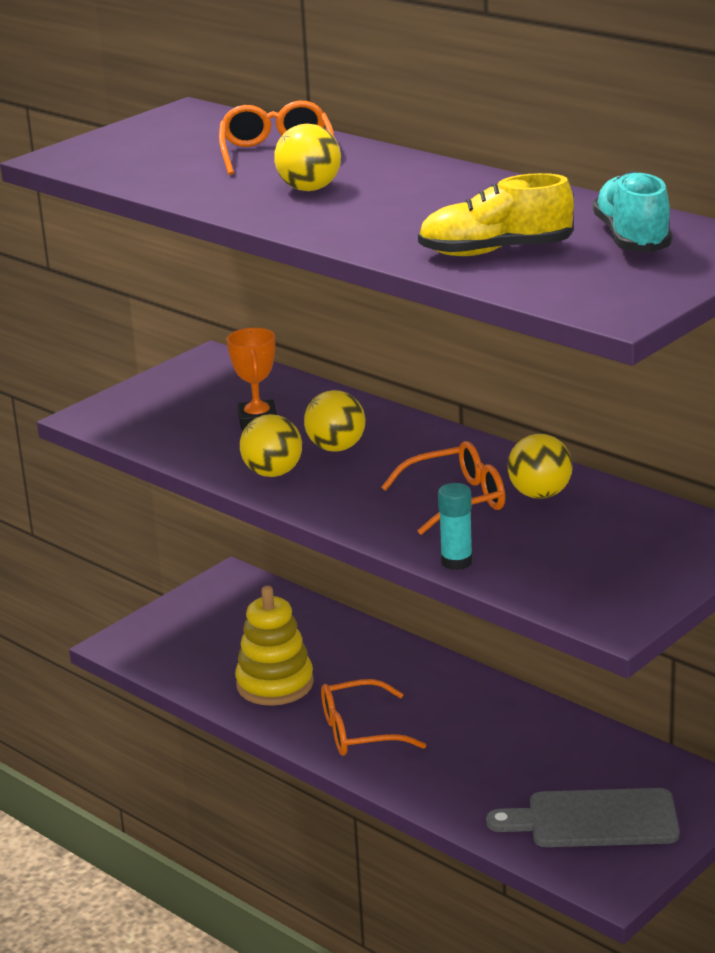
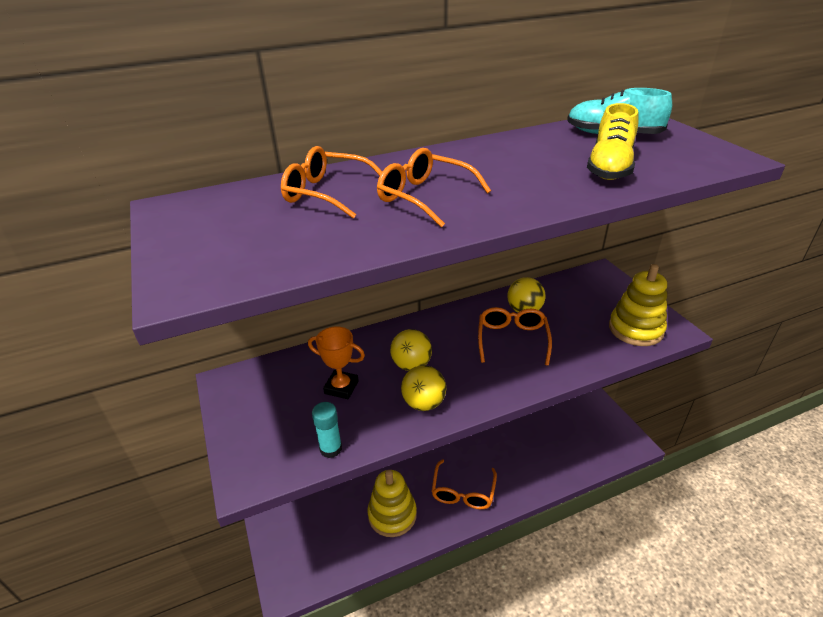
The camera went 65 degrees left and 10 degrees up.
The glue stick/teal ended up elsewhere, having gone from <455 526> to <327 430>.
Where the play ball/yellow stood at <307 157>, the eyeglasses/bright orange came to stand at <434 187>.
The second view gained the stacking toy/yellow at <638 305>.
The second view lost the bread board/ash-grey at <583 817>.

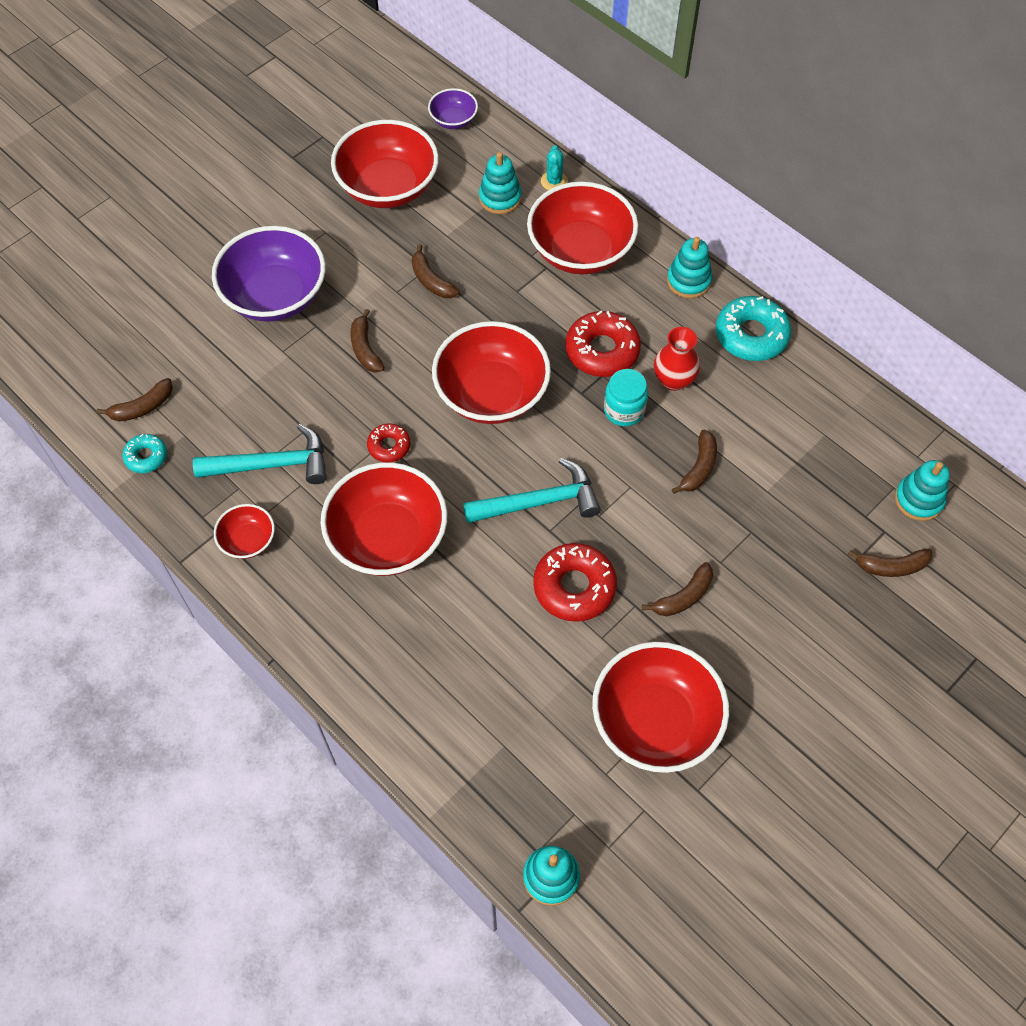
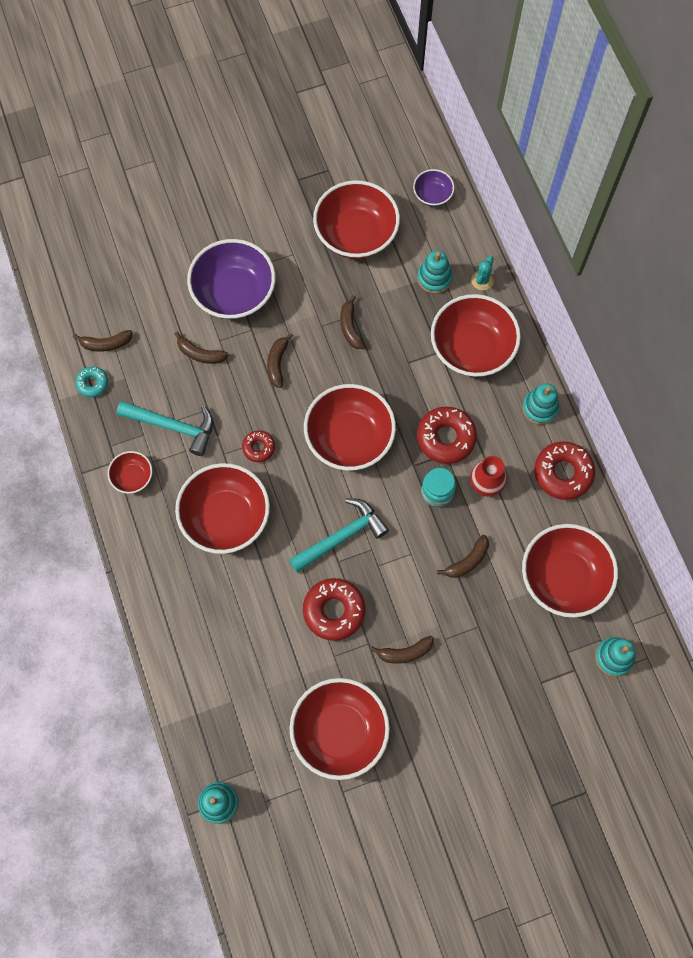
The camera went 25 degrees right and 10 degrees up.
The banana fruit/brown ended up elsewhere, having gone from <889 563> to <201 348>.
The hammer/teal at <532 490> ended up facing another way, 45 degrees counterclockwise from before.
The second view gained the serving bowl/crimson at <570 571>.
What was the doughnut/teal at <753 328> turned into the doughnut/crimson at <564 470>.

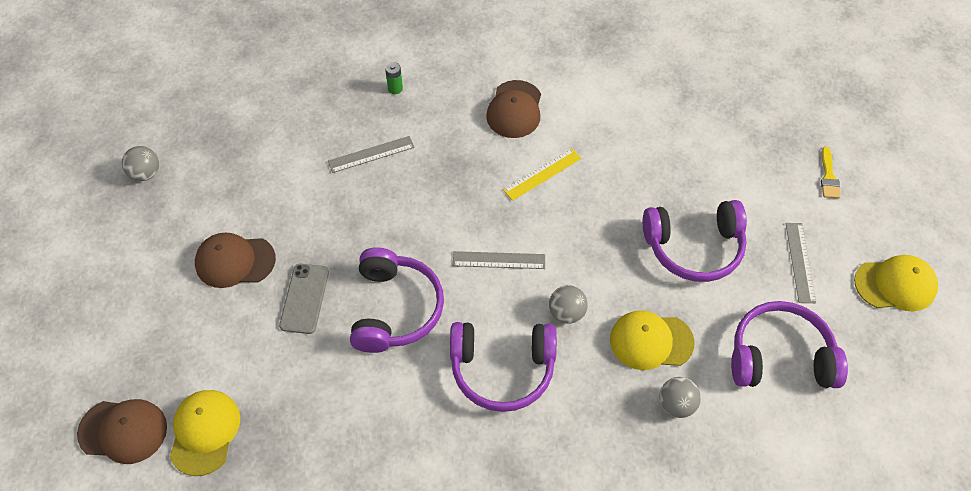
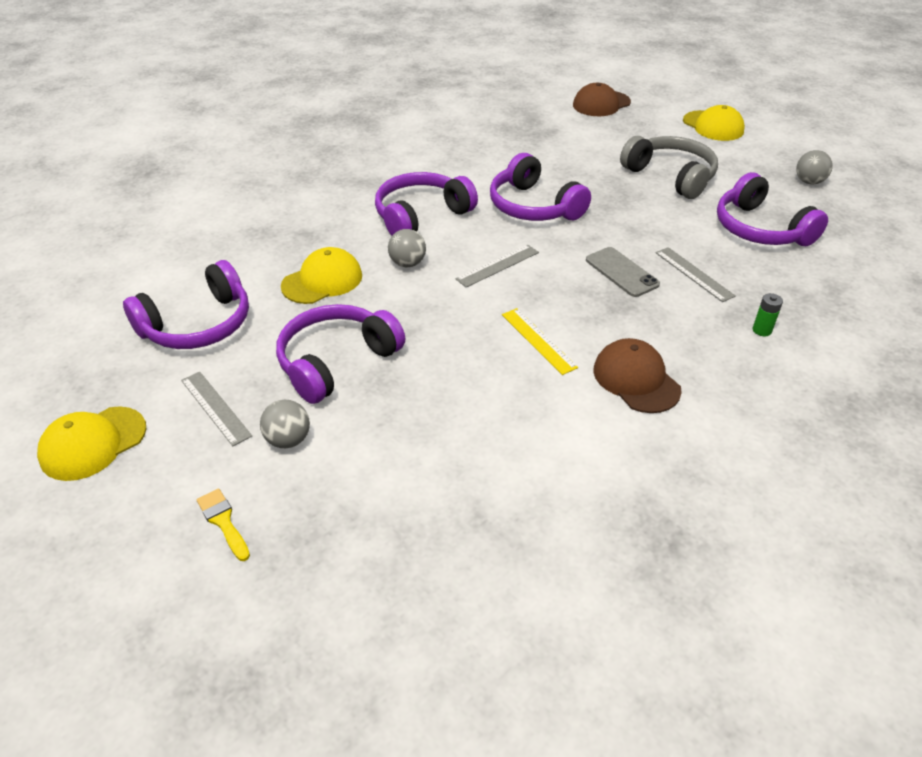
The camera went 140 degrees right and 15 degrees down.
The play ball/ash-grey ended up elsewhere, having gone from <680 397> to <285 424>.
The measuring stick/yellow at <542 174> ended up facing another way, 45 degrees counterclockwise from before.
The smartphone/ash-grey ended up elsewhere, having gone from <304 299> to <623 272>.
Where the peaked cap/brown stood at <235 260>, the over-ear headphones/ash-grey came to stand at <669 167>.
The measuring stick/ash-grey at <371 154> ended up facing another way, 60 degrees counterclockwise from before.
The peaked cap/yellow ended up elsewhere, having gone from <205 433> to <714 123>.
The second view gained the over-ear headphones/royal purple at <772 209>.

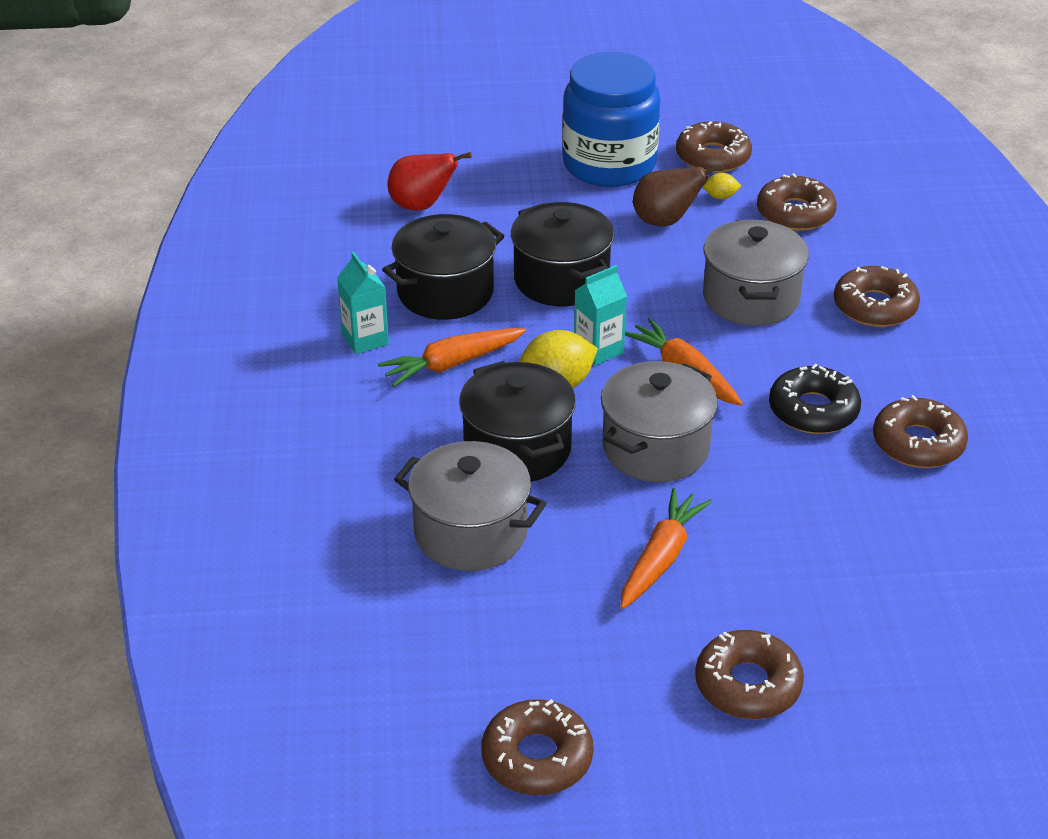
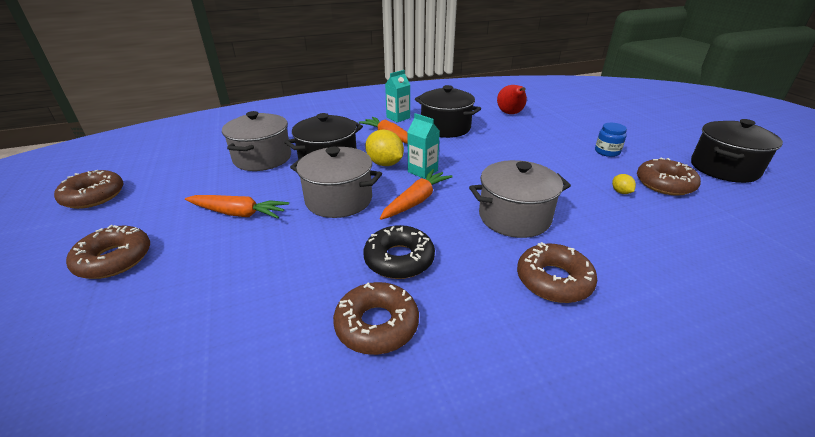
The camera went 75 degrees right and 5 degrees down.
The size of the preserve jar/cobalt at <611 119> changed by a factor of 0.41.
The pot/black ended up elsewhere, having gone from <562 254> to <737 151>.
The second view lost the pear fruit/brown at <678 195>.
The second view lost the doughnut/brown at <797 202>.

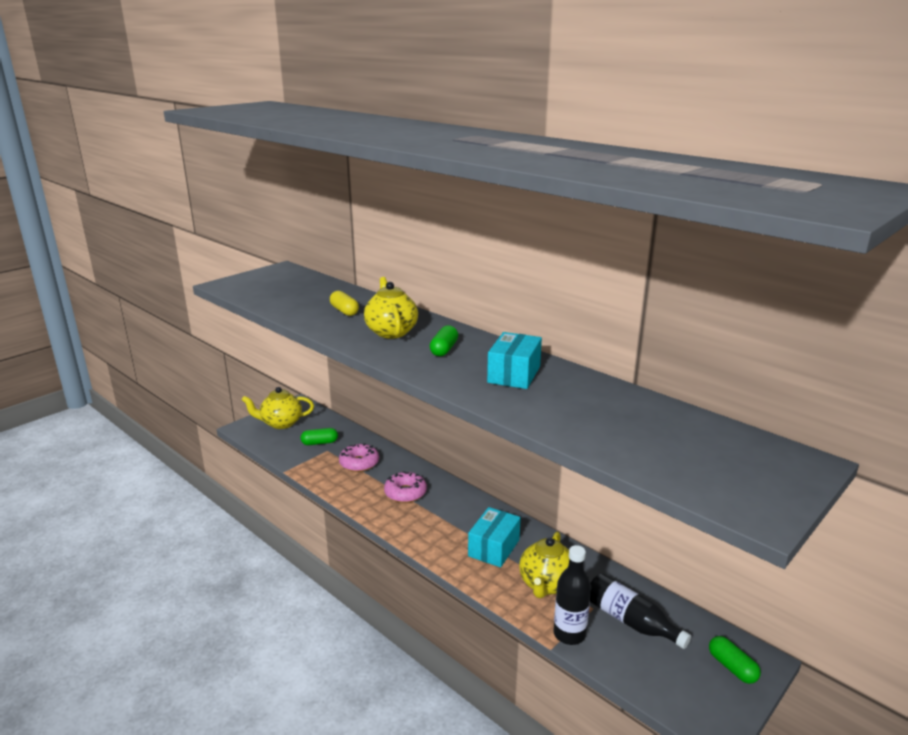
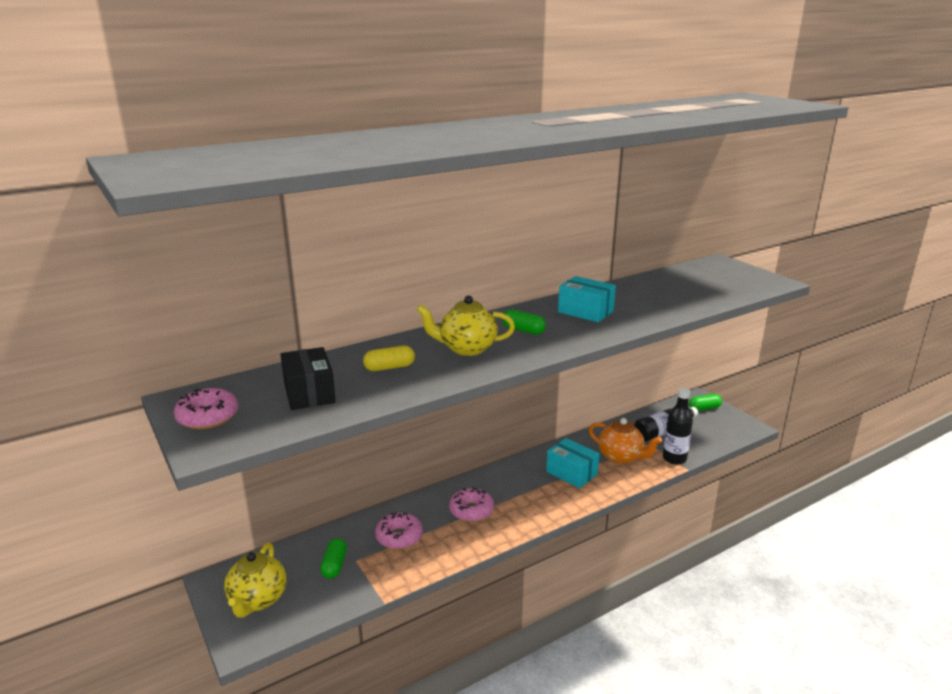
The camera went 75 degrees left and 0 degrees up.
The second view gained the doughnut/pink at <206 408>.
The second view gained the package/black at <308 378>.
What was the china teapot/yellow at <544 565> turned into the china teapot/bright orange at <625 441>.

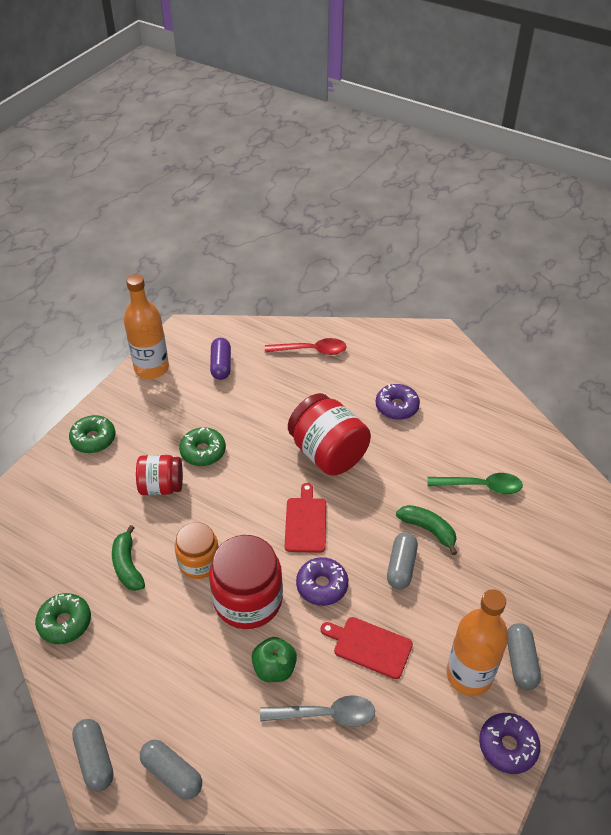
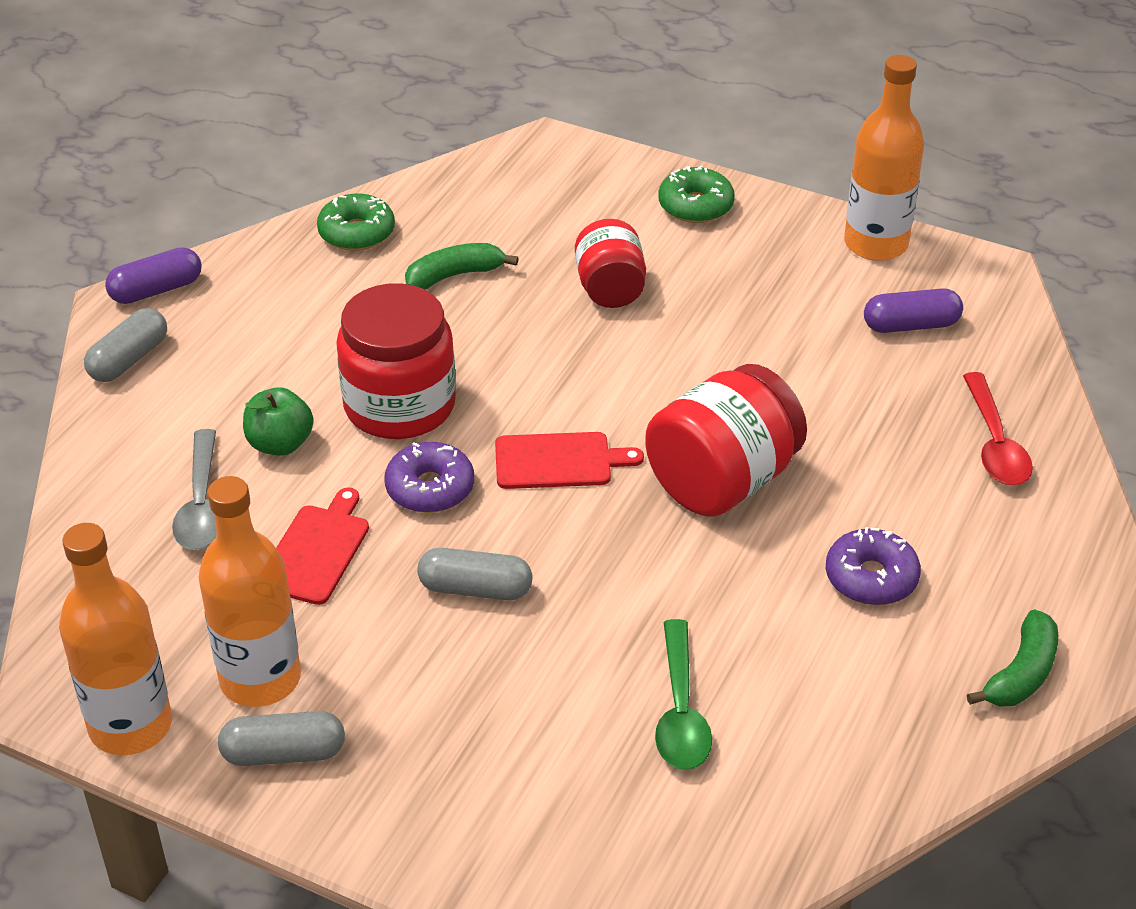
The camera went 85 degrees right and 5 degrees down.
Where the doughnut/royal purple stood at <509 743>, the drink bottle/bright orange came to stand at <115 639>.
What was the pill shape/ash-grey at <93 755> turned into the pill shape/royal purple at <153 275>.
The banana fruit/green ended up elsewhere, having gone from <426 530> to <1012 658>.
The second view lost the preserve jar/bright orange at <197 550>.
The second view lost the doughnut/green at <202 446>.

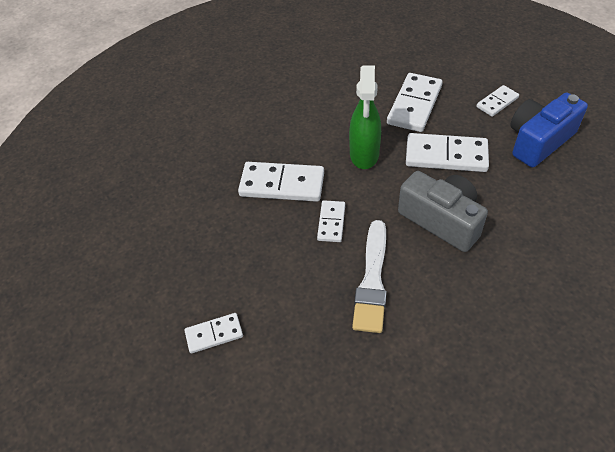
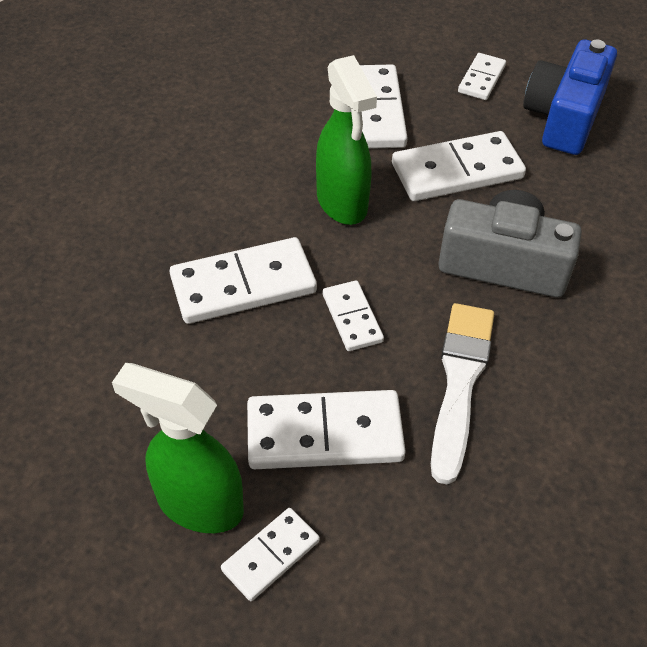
The camera went 30 degrees left and 0 degrees up.
The second view gained the sprayer/green at <178 448>.
The second view gained the domino piece/snow-white at <326 429>.
The brush/snow-white at <369 276> ended up facing another way, 150 degrees counterclockwise from before.

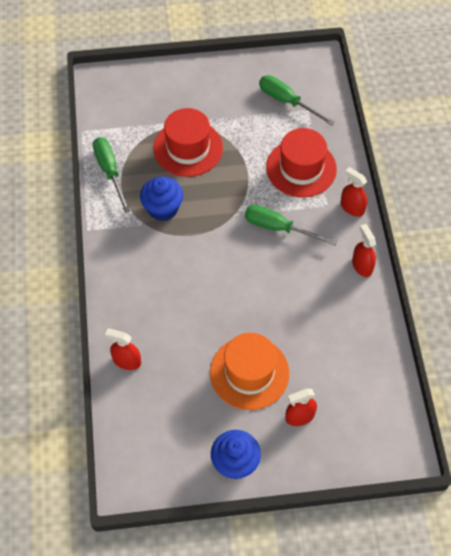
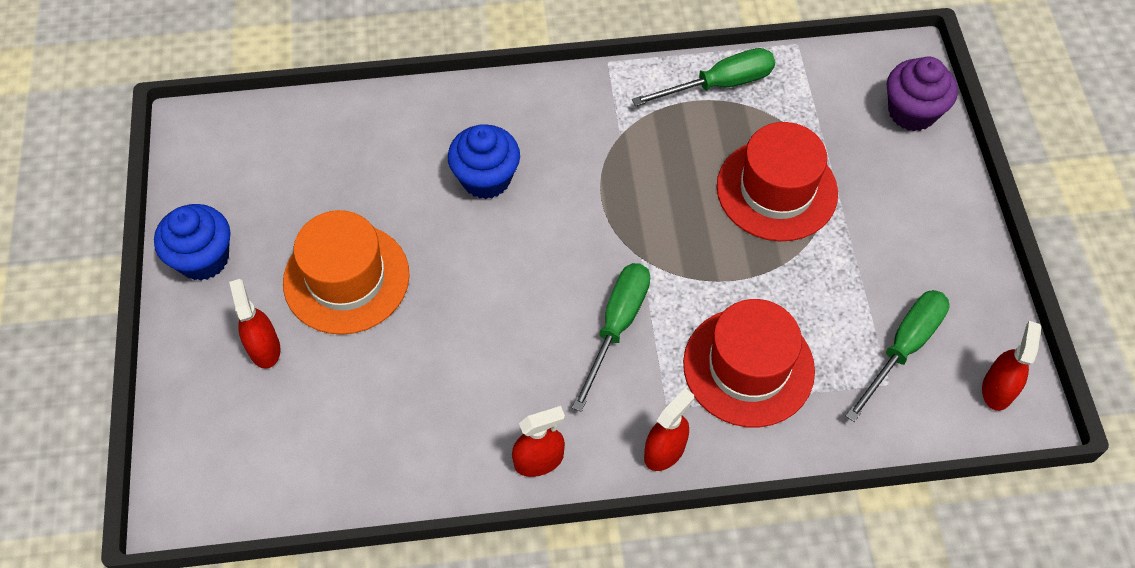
The camera went 90 degrees right and 0 degrees up.
The muffin/cobalt ended up elsewhere, having gone from <161 199> to <484 161>.
The second view gained the muffin/royal purple at <922 94>.
The sprayer/crimson ended up elsewhere, having gone from <123 349> to <1011 366>.

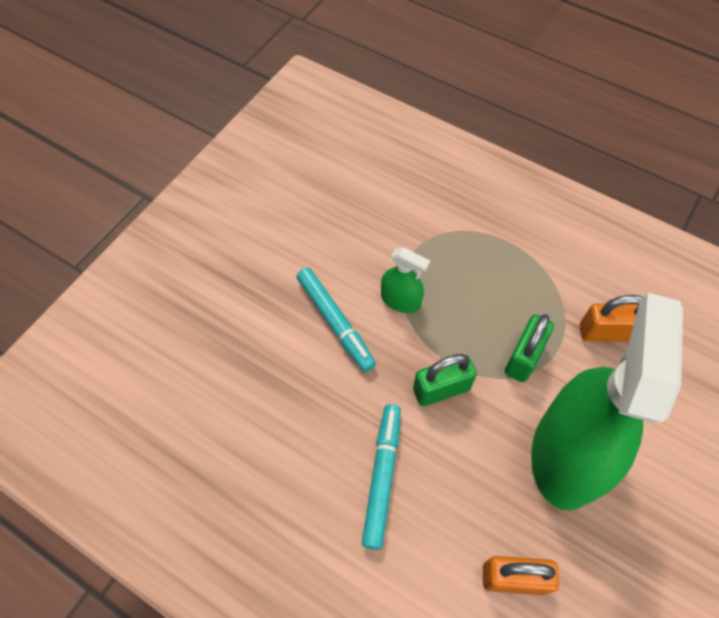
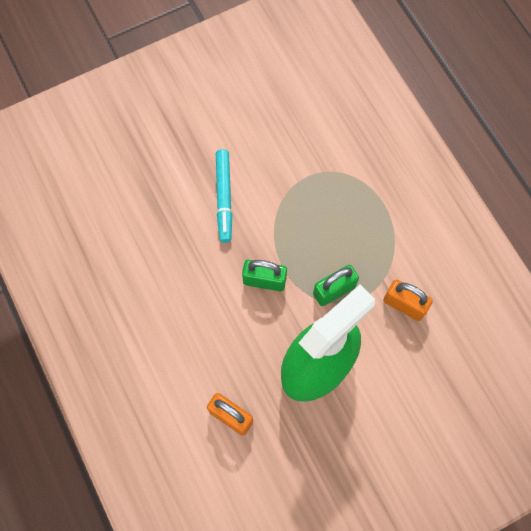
The camera went 30 degrees right and 10 degrees up.
The second view lost the marker pen/teal at <381 477>.
The second view lost the sprayer/green at <405 280>.

